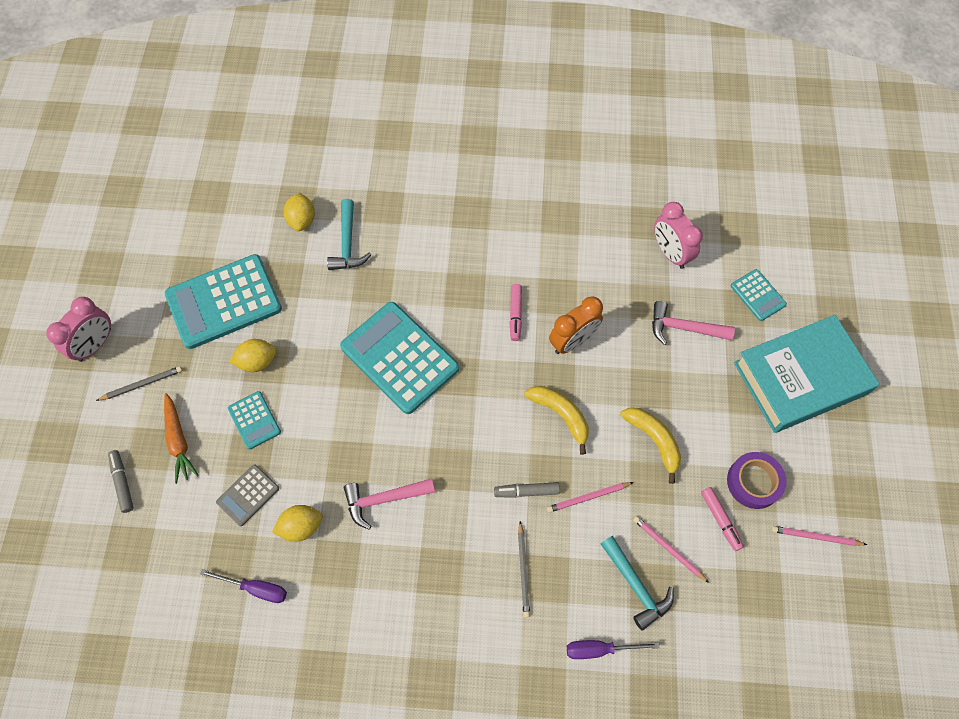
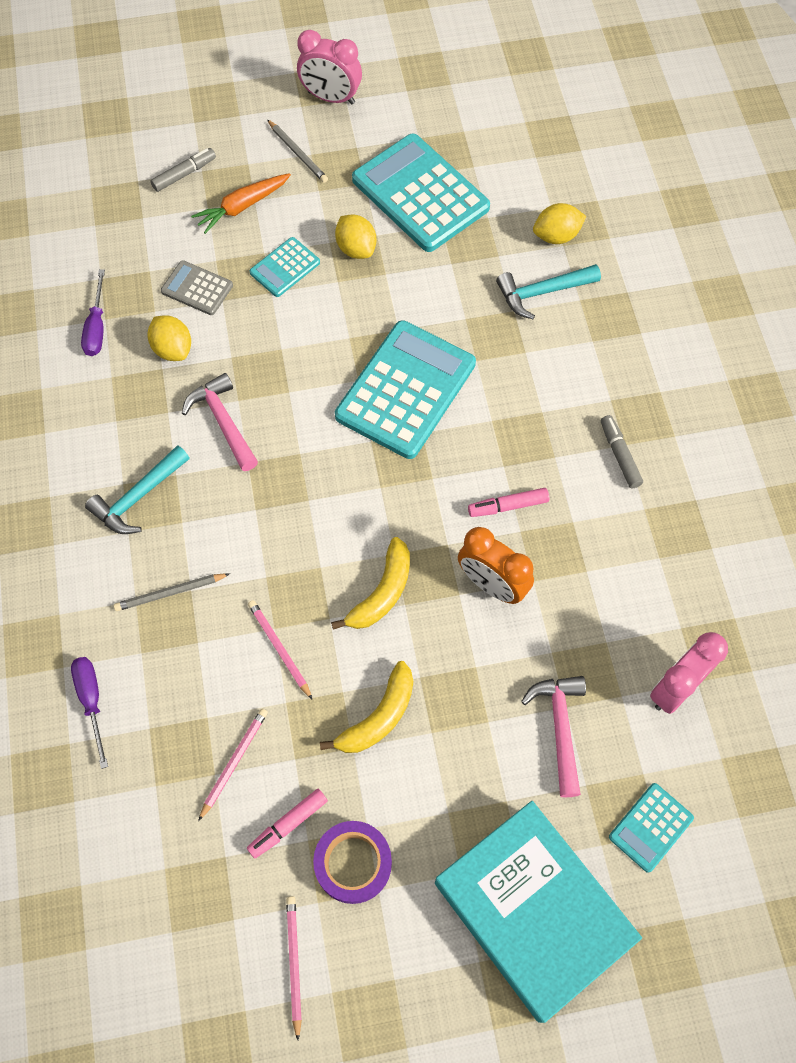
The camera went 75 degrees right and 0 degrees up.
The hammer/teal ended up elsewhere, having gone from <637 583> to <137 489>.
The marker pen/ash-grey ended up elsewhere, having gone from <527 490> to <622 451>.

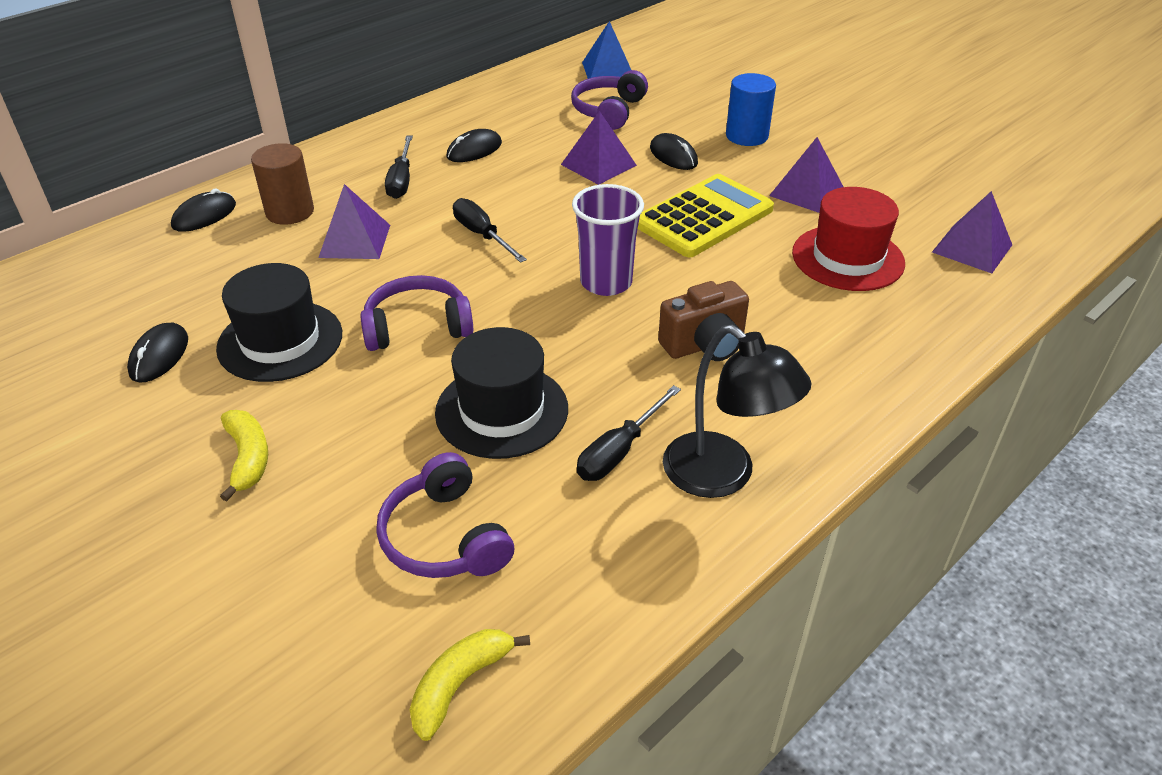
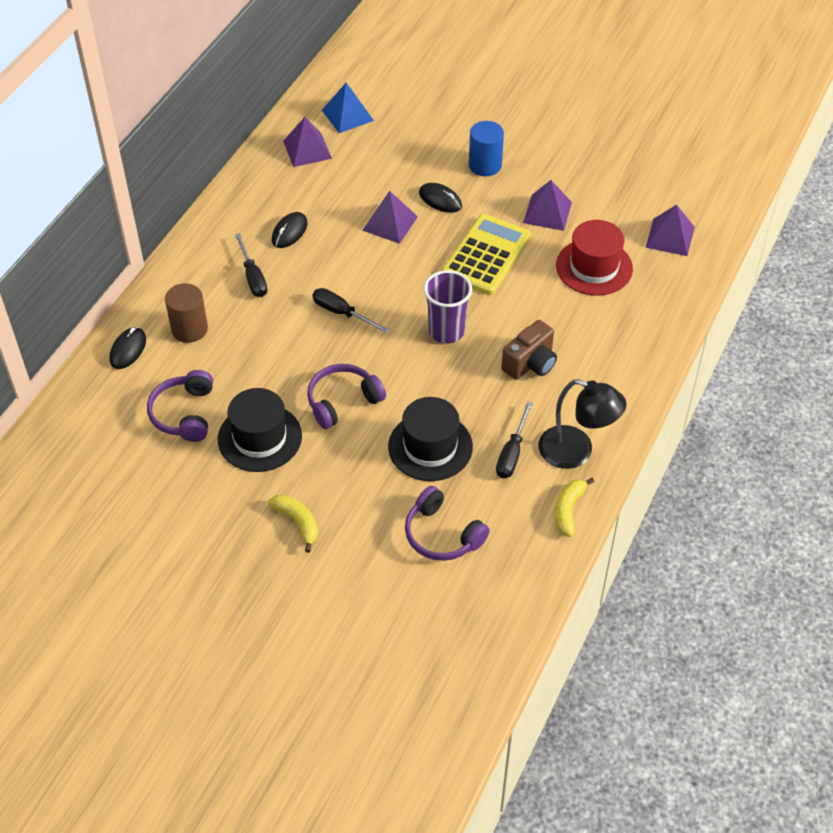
The camera went 20 degrees left and 10 degrees up.
The over-ear headphones/royal purple ended up elsewhere, having gone from <609 100> to <180 406>.
The pyramid shape/royal purple ended up elsewhere, having gone from <354 221> to <307 142>.
The banana fruit/yellow ended up elsewhere, having gone from <470 685> to <574 507>.
The second view lost the computer mouse/black at <157 352>.

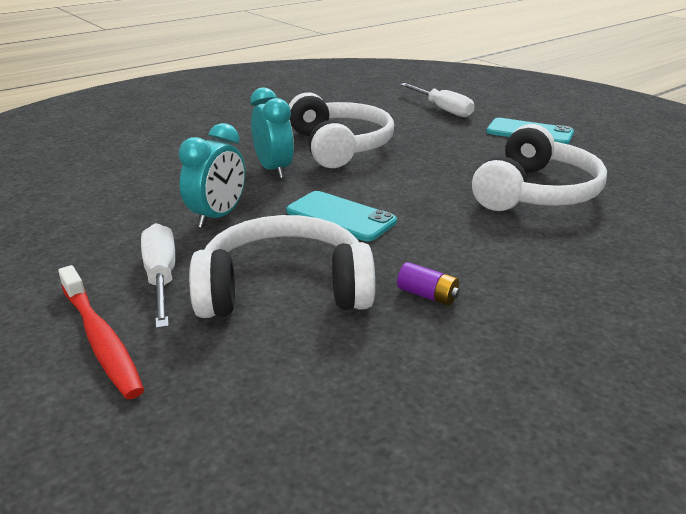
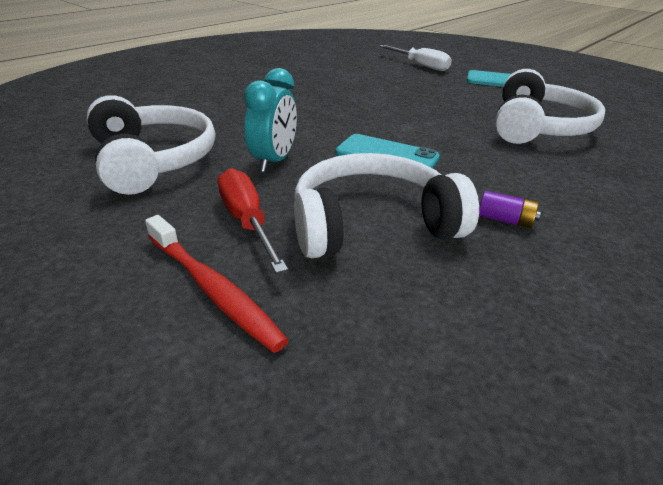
The camera went 10 degrees left and 5 degrees up.
The over-ear headphones/snow-white ended up elsewhere, having gone from <341 130> to <151 145>.
What was the flat screwdriver/snow-white at <158 276> turned into the flat screwdriver/crimson at <253 220>.
The second view lost the bedside clock/teal at <272 133>.

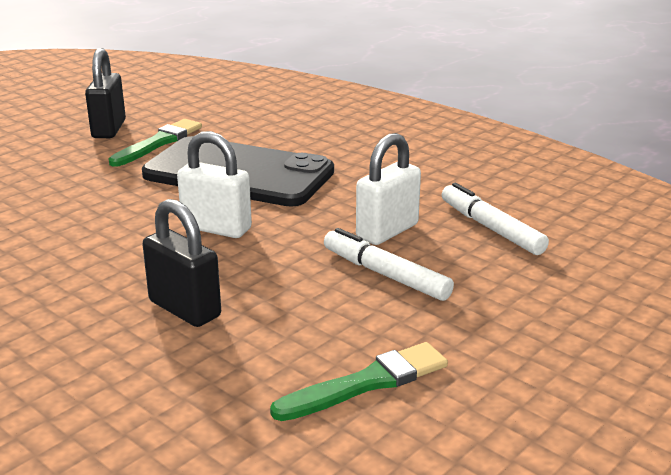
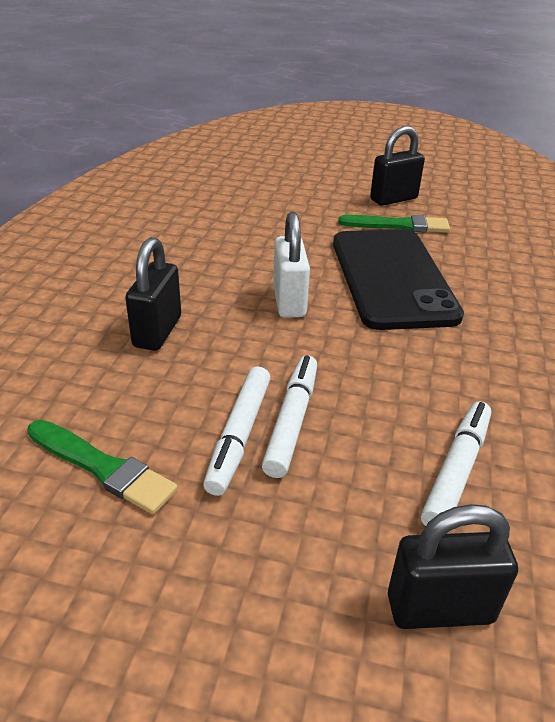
The camera went 60 degrees right and 10 degrees up.
The second view gained the marker pen/snow-white at <237 431>.
The second view gained the small lock/black at <453 566>.
The second view lost the small lock/snow-white at <388 189>.

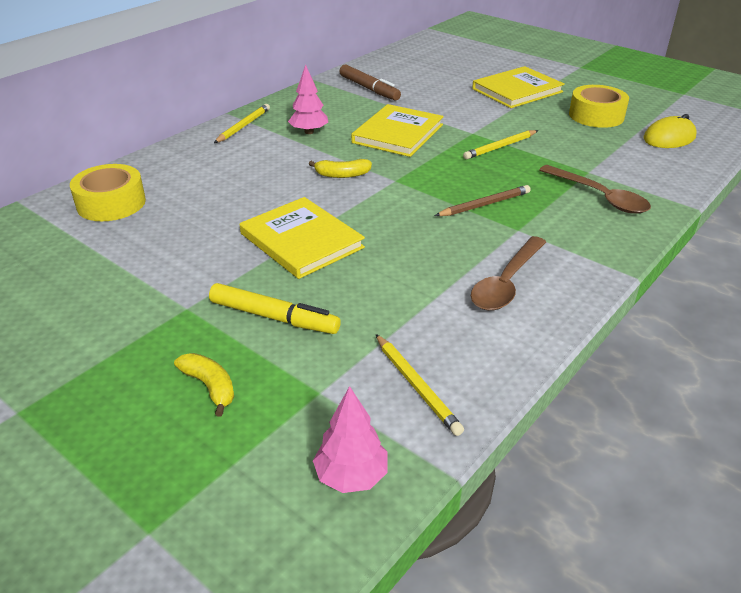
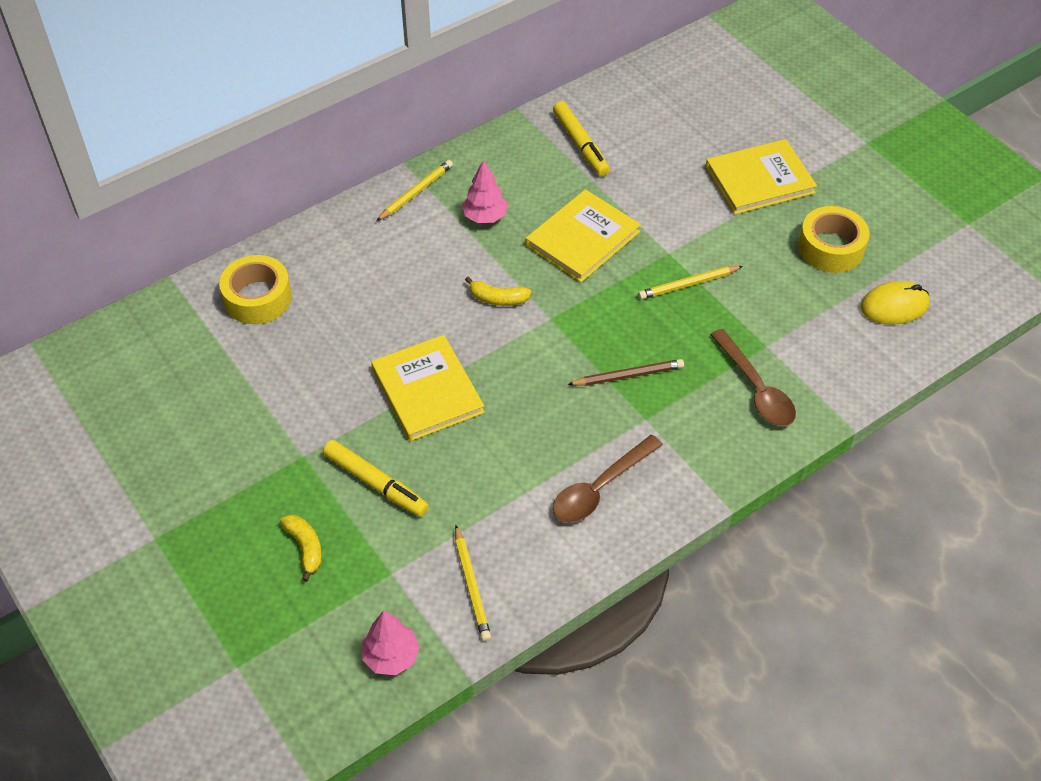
The camera went 15 degrees right and 15 degrees up.
What was the marker pen/brown at <370 82> turned into the marker pen/yellow at <581 138>.

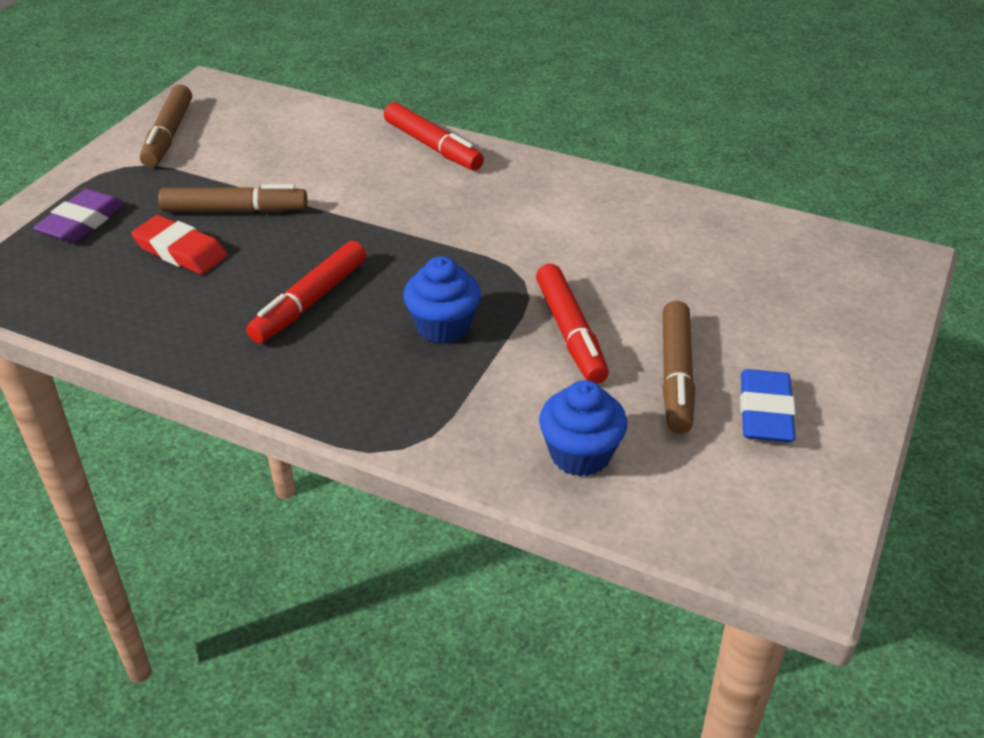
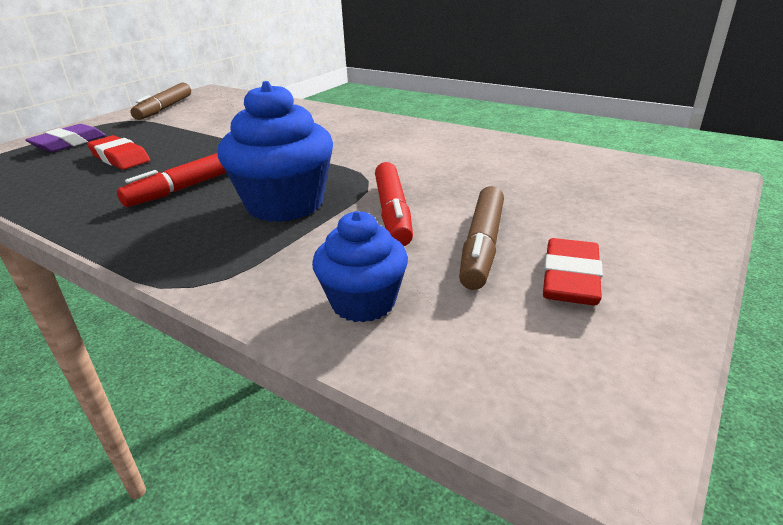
The camera went 10 degrees right and 10 degrees down.
The size of the muffin/cobalt at <442 300> changed by a factor of 1.63.
What was the pencil eraser/cobalt at <768 405> turned into the pencil eraser/crimson at <573 271>.
The second view lost the marker pen/brown at <232 198>.
The second view lost the marker pen/crimson at <434 136>.

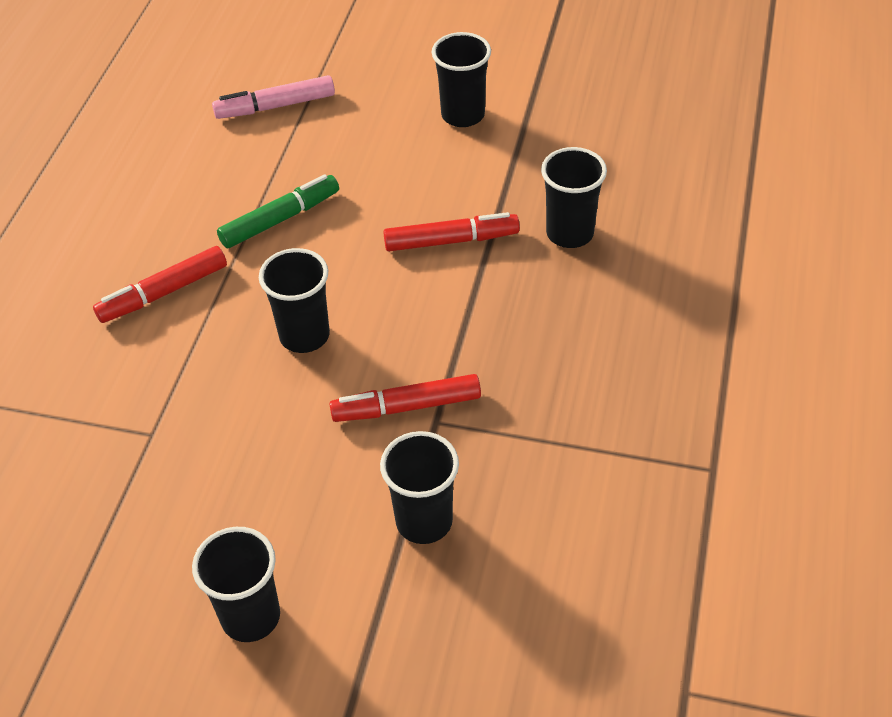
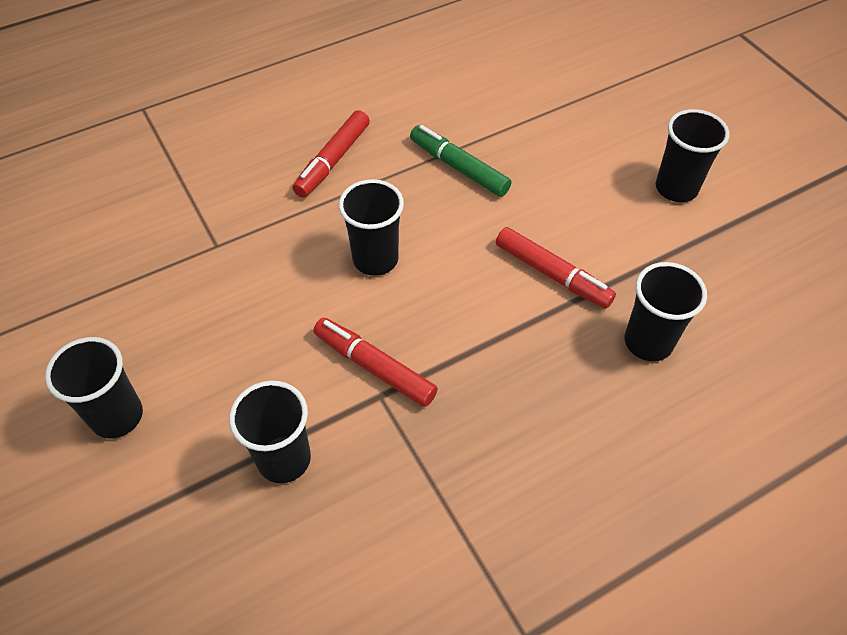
The camera went 45 degrees right and 5 degrees up.
The marker pen/crimson at <160 284> ended up facing another way, 75 degrees counterclockwise from before.
The marker pen/green at <278 211> ended up facing another way, 150 degrees counterclockwise from before.
The second view lost the marker pen/pink at <273 97>.

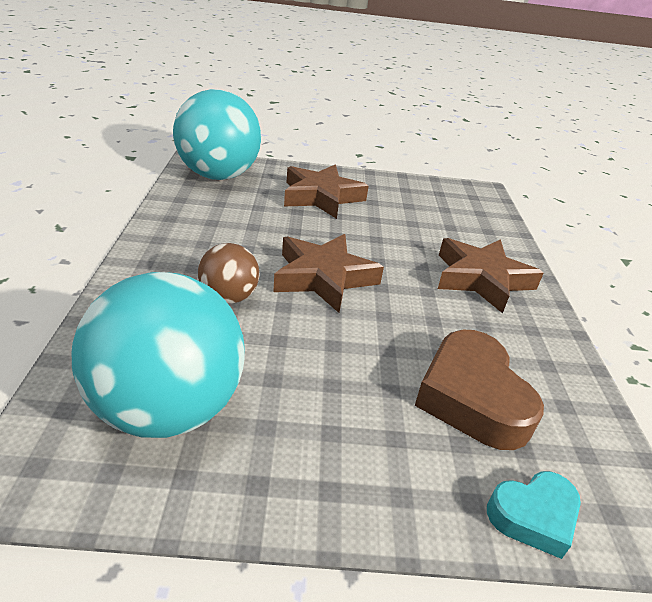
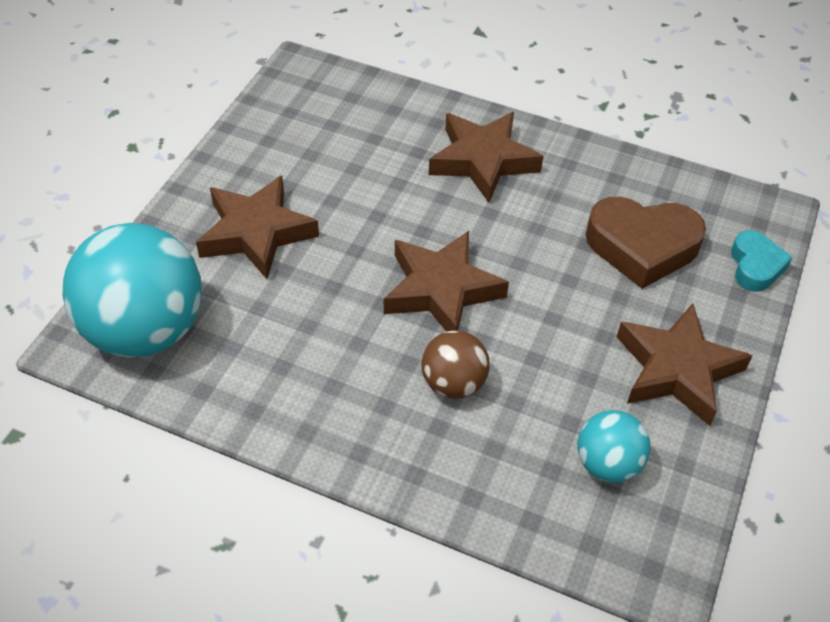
The camera went 65 degrees left and 15 degrees up.
The size of the play ball/teal at <158 355> changed by a factor of 0.50.
The second view gained the star/brown at <685 364>.

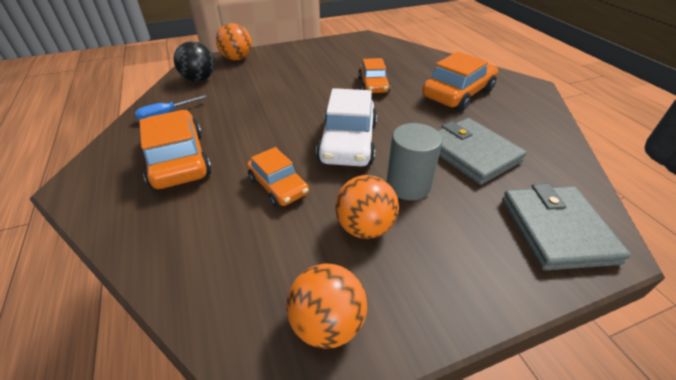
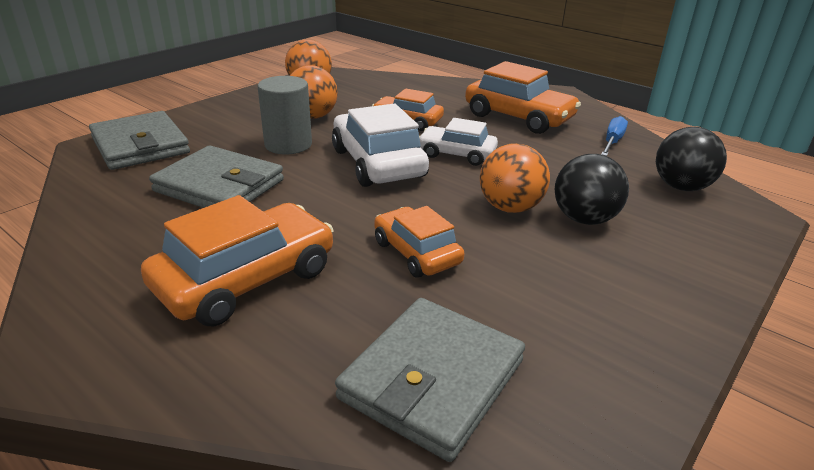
The camera went 150 degrees right and 10 degrees down.
The toy car/bright orange at <460 81> ended up facing another way, 150 degrees counterclockwise from before.
The second view gained the card wallet/ash-grey at <430 380>.
The second view gained the toy car/snow-white at <458 142>.
The play ball/bright orange ended up elsewhere, having gone from <234 41> to <515 178>.
The second view gained the play ball/black at <592 189>.

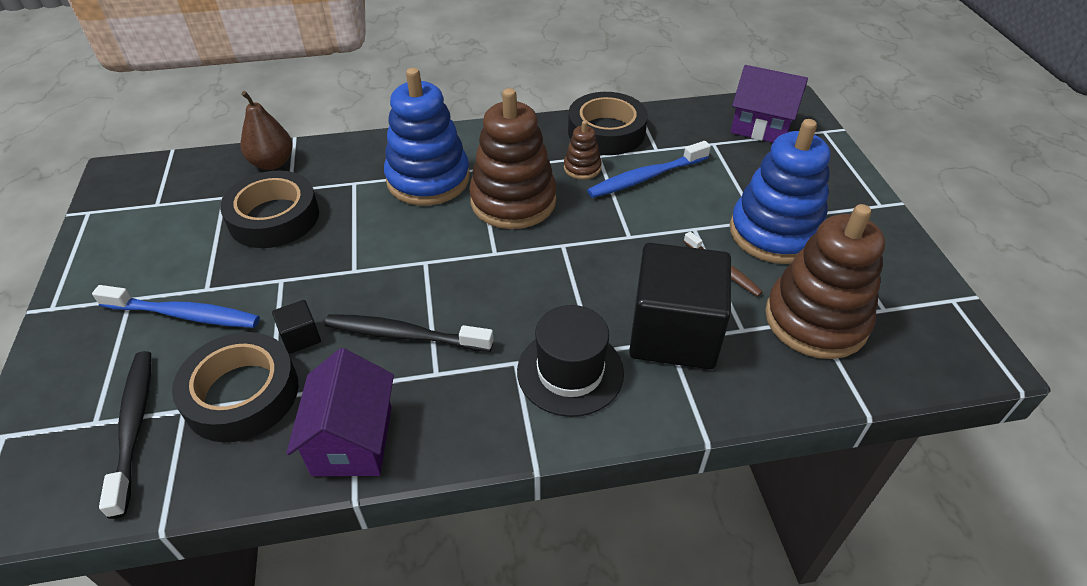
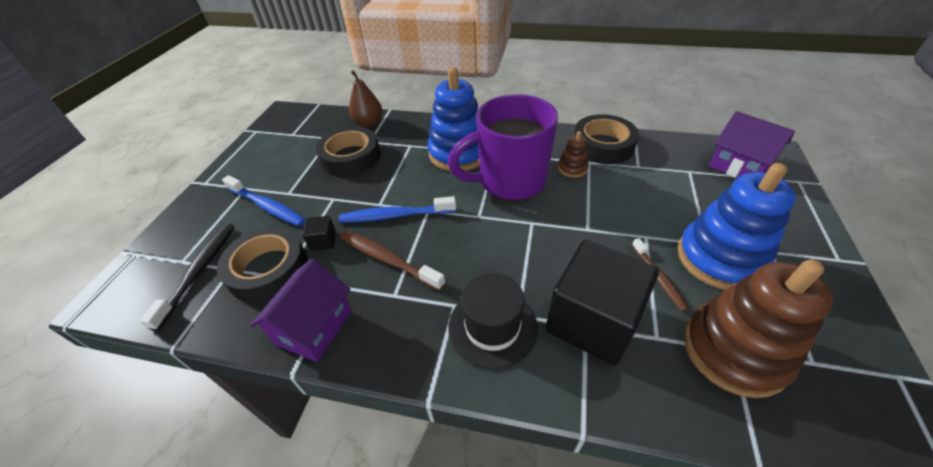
The camera went 25 degrees right and 0 degrees up.
The tooth brush/cobalt ended up elsewhere, having gone from <649 169> to <397 209>.
What was the tooth brush/black at <409 333> turned into the tooth brush/brown at <392 260>.
Where the stacking toy/brown stood at <513 158>, the tea mug/royal purple came to stand at <502 147>.

